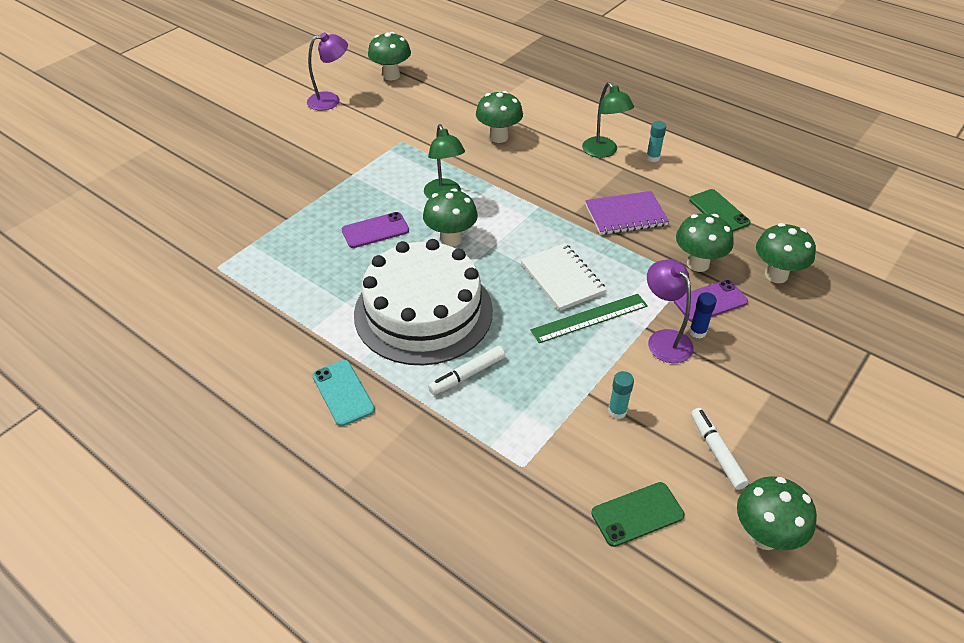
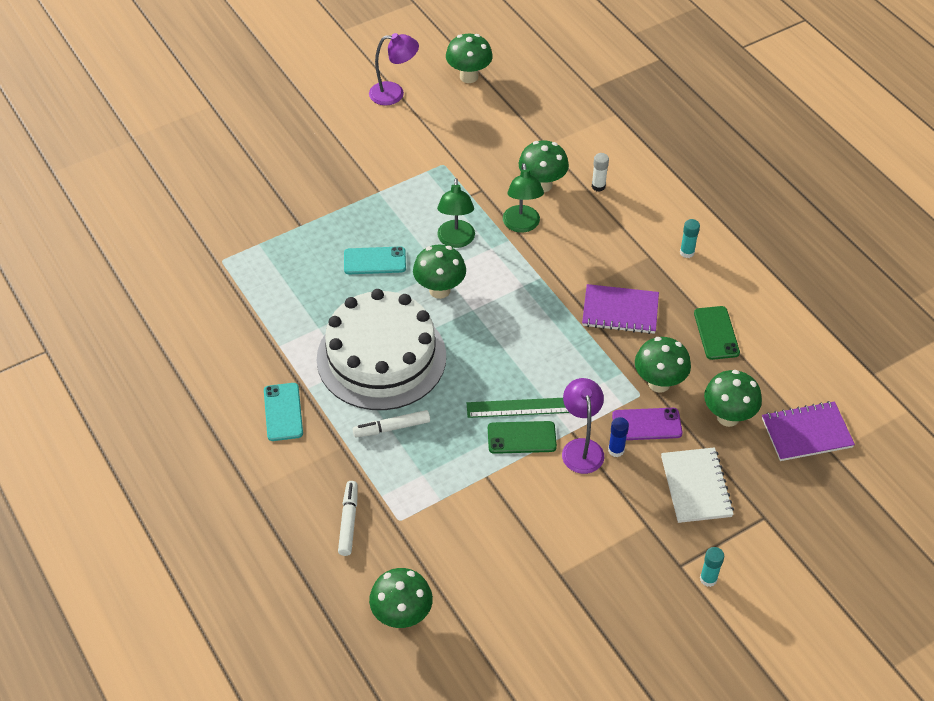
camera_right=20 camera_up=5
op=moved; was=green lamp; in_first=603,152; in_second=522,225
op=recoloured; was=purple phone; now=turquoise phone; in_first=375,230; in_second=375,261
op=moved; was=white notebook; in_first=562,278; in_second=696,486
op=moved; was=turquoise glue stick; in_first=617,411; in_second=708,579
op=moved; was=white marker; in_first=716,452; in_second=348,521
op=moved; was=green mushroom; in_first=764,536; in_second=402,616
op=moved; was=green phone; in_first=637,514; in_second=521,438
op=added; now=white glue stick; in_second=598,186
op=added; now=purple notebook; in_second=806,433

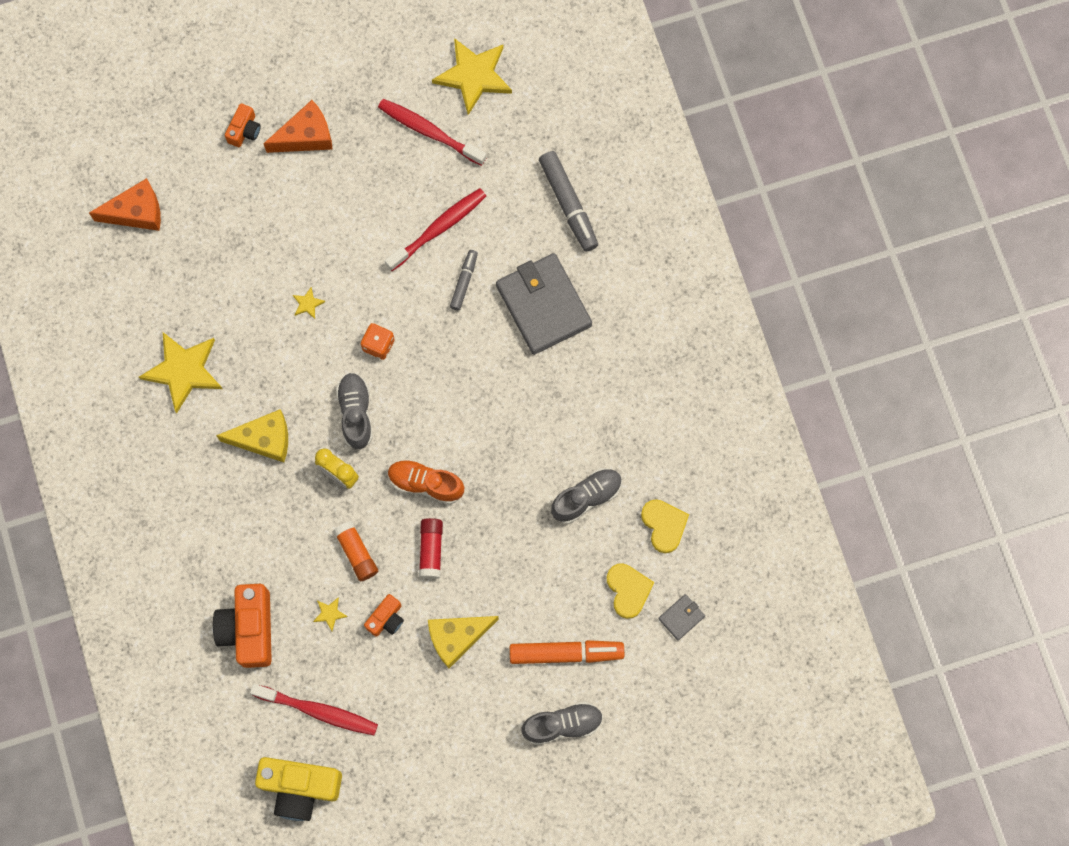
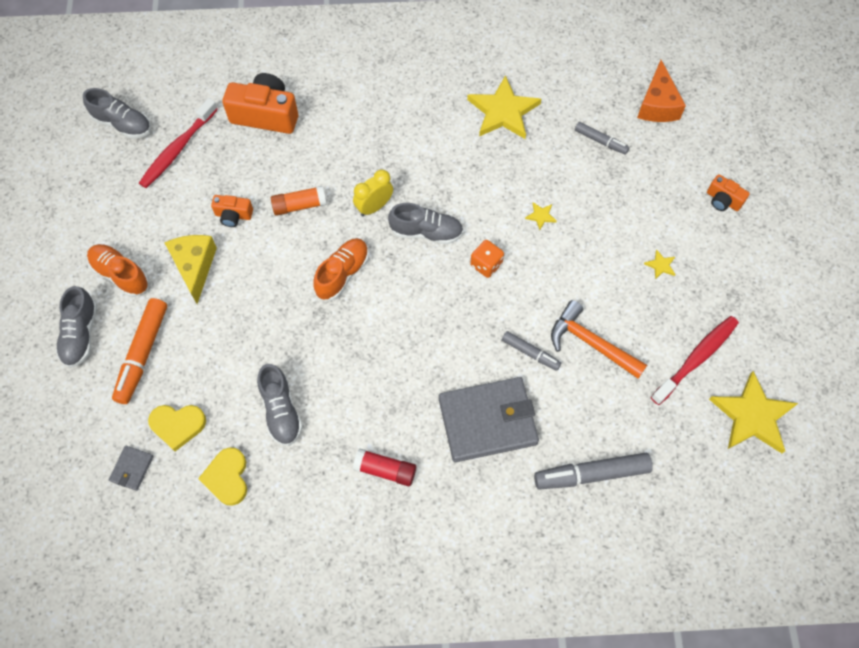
camera_right=105 camera_up=-10
op=removed; was=orange cheese; in_first=306,136
op=replaced; was=red toothbrush; now=orange hammer; in_first=438,228; in_second=591,343
op=removed; was=yellow cheese; in_first=264,439
op=turned; was=yellow heart; in_first=664,525; in_second=227,477; clockwise=90
op=moved; was=red glue stick; in_first=431,550; in_second=385,470
op=turned; was=orange camera; in_first=386,619; in_second=233,215; clockwise=-45
op=turned; was=grey wallet; in_first=681,617; in_second=132,468; clockwise=45
op=moved; was=yellow star; in_first=330,613; in_second=660,265
op=replaced; was=yellow camera; now=grey shoe; in_first=300,788; in_second=122,124
op=added; now=grey marker; in_second=600,141
op=added; now=orange shoe; in_second=121,275

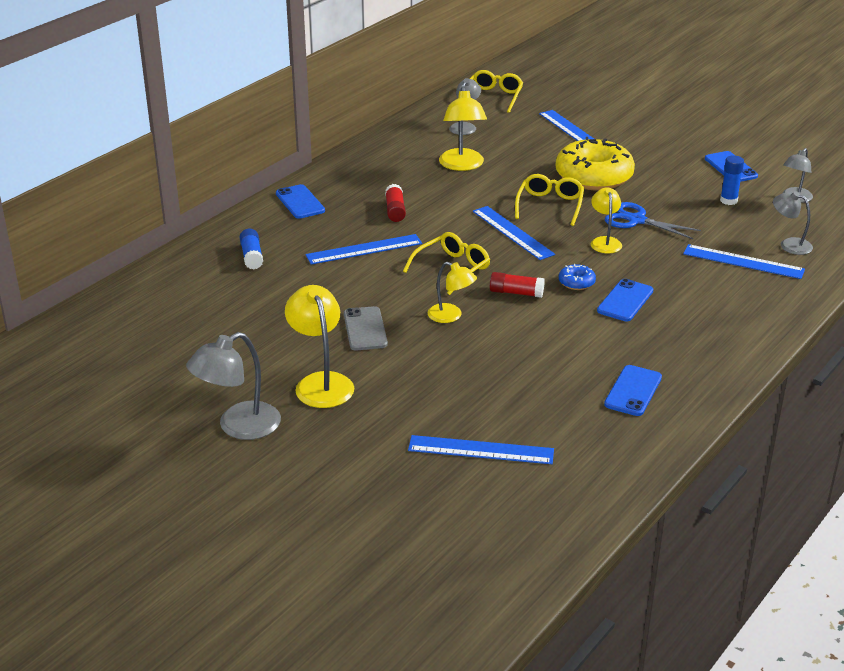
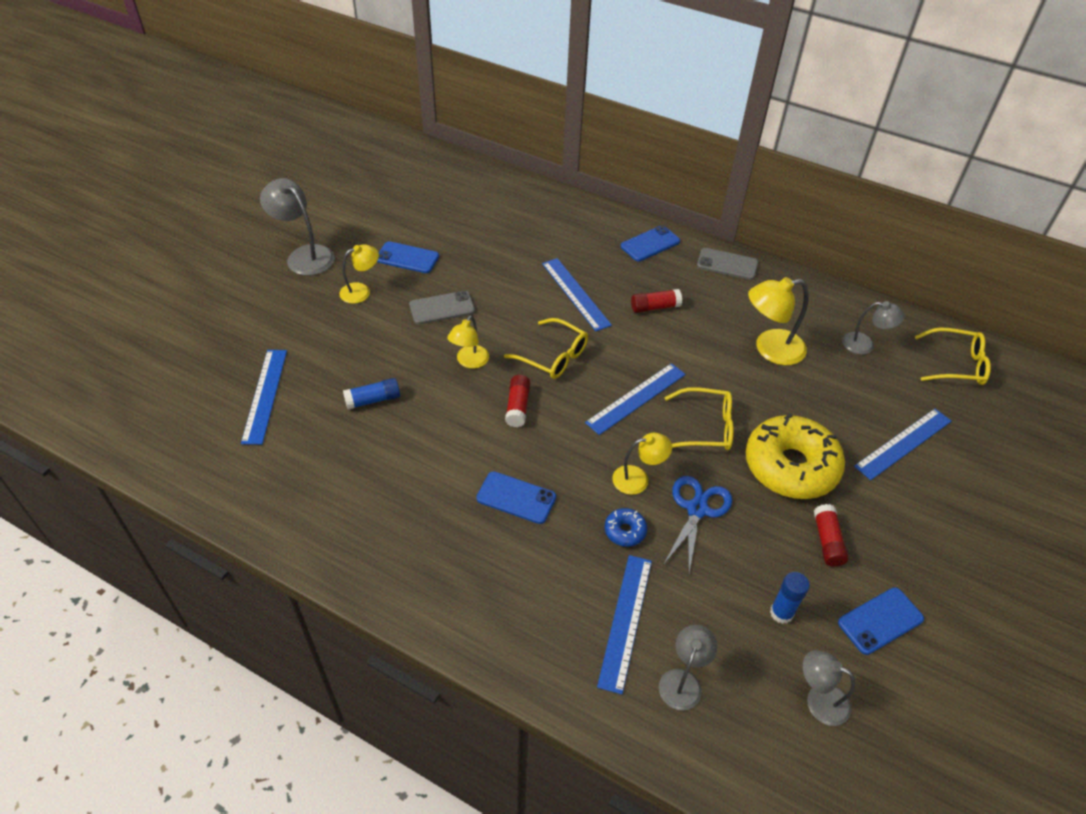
camera_right=80 camera_up=15
op=moved; was=blue glue stick; in_first=252,256; in_second=373,400
op=moved; was=blue donut; in_first=576,282; in_second=625,531
op=resized; was=yellow lamp; in_first=321,383; in_second=361,291; ratio=0.63
op=moved; was=blue phone; in_first=633,391; in_second=407,258
op=added; now=grey phone; in_second=727,264
op=added; now=red glue stick; in_second=827,541

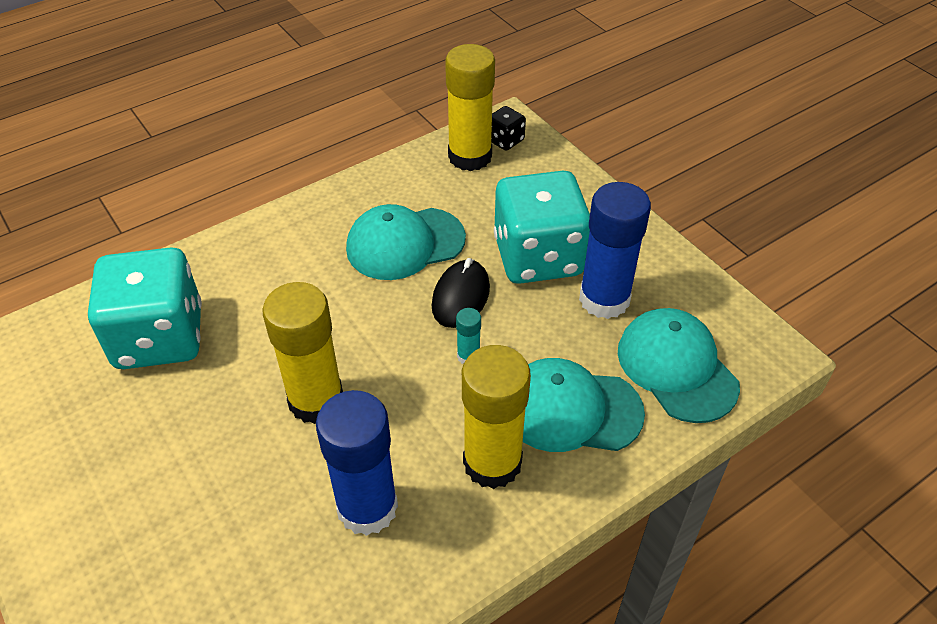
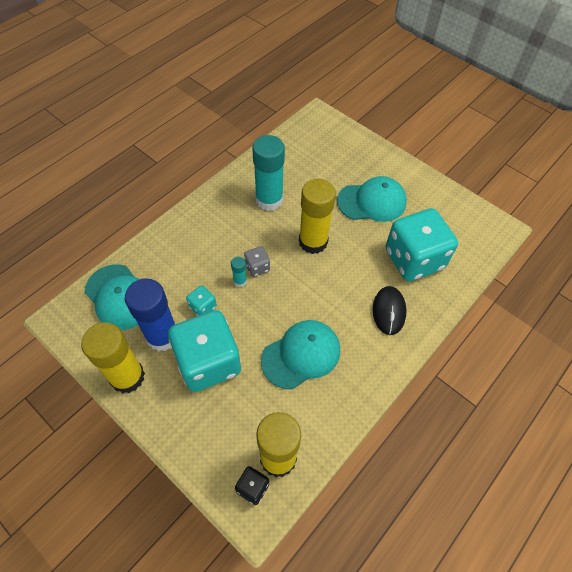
camera_right=165 camera_up=10
op=moved; was=black mouse; in_first=460,297; in_second=389,311
op=moved; was=yellow glue stick; in_first=492,462; in_second=127,377
op=moved; was=turquoise cap; in_first=571,409; in_second=372,202
op=recoloured; was=blue glue stick; now=turquoise glue stick; in_first=367,507; in_second=269,200
op=added; now=grey dice; in_second=257,267
op=added; now=turquoise dice; in_second=203,307

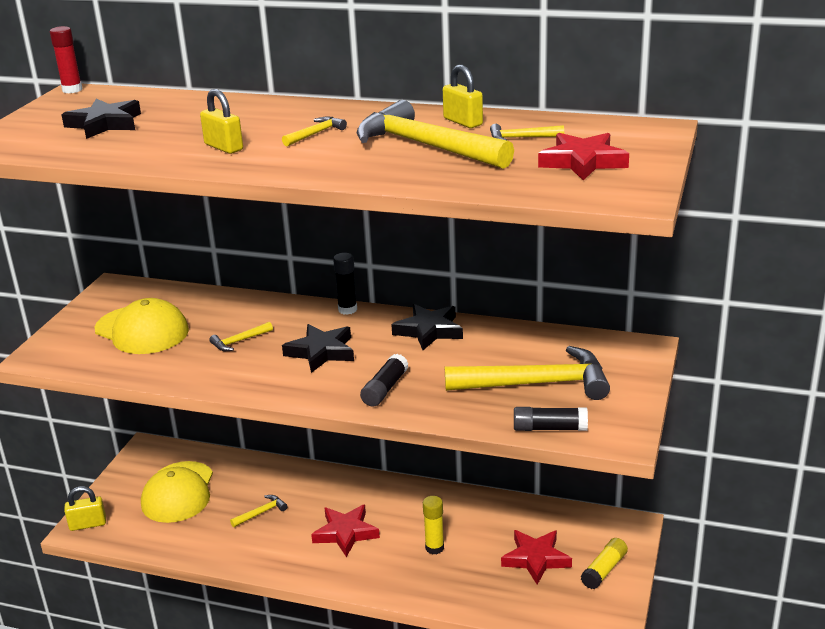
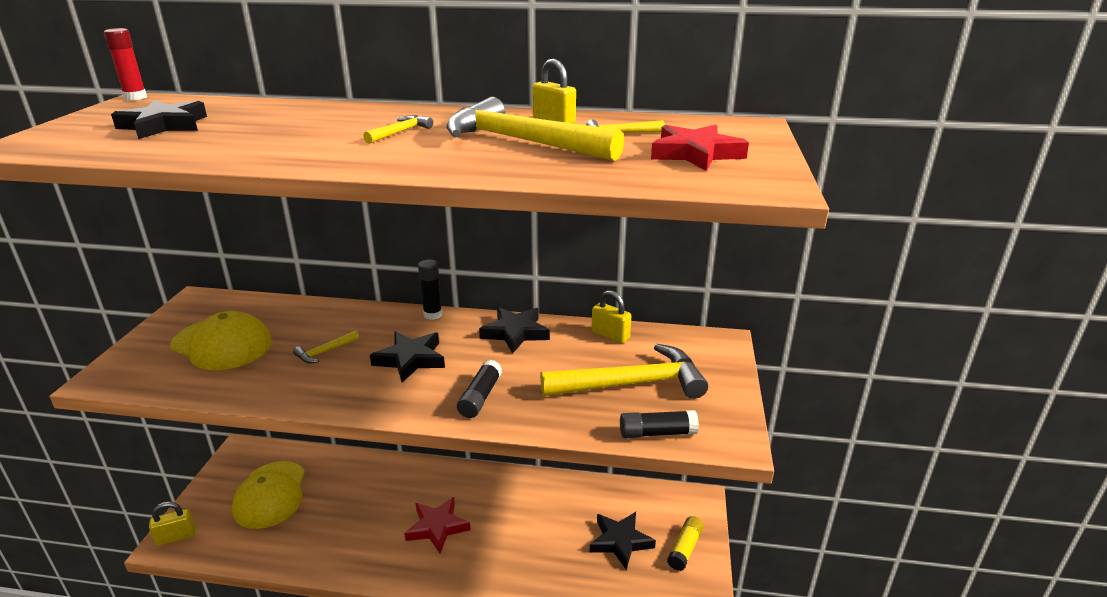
camera_right=-10 camera_up=0
op=moved; was=yellow padlock; in_first=223,147; in_second=610,335
op=removed; was=yellow hammer; in_first=261,513
op=removed; was=yellow glue stick; in_first=434,548
op=recoloured; was=red star; now=black star; in_first=536,559; in_second=620,541

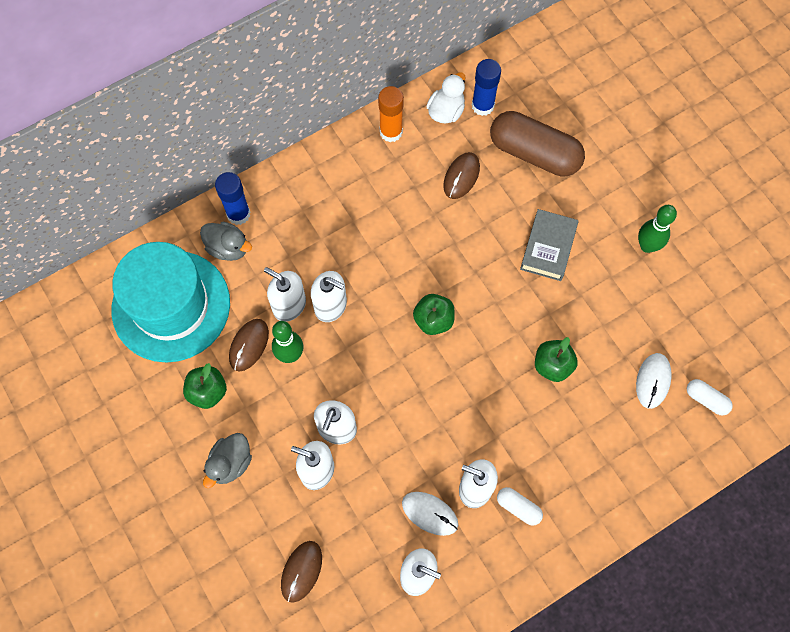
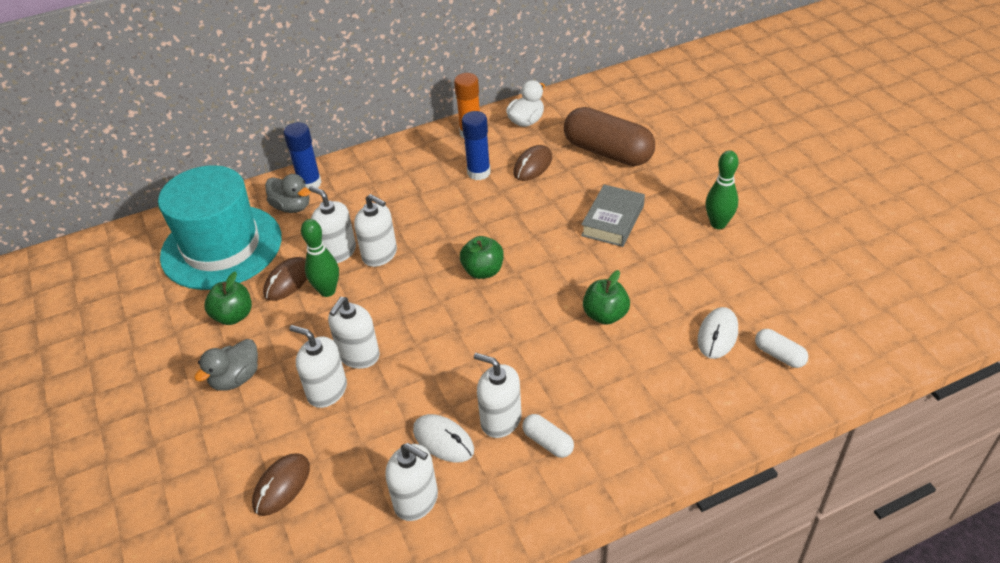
camera_right=10 camera_up=-25
op=moved; was=blue glue stick; in_first=482,106; in_second=478,173

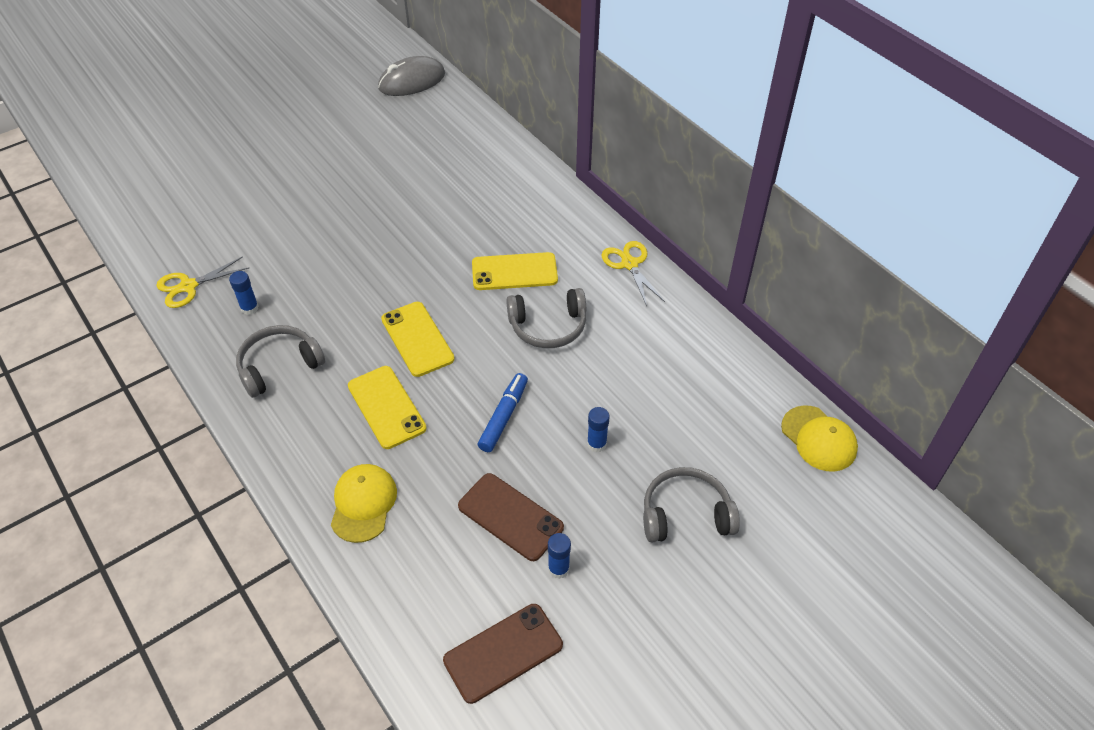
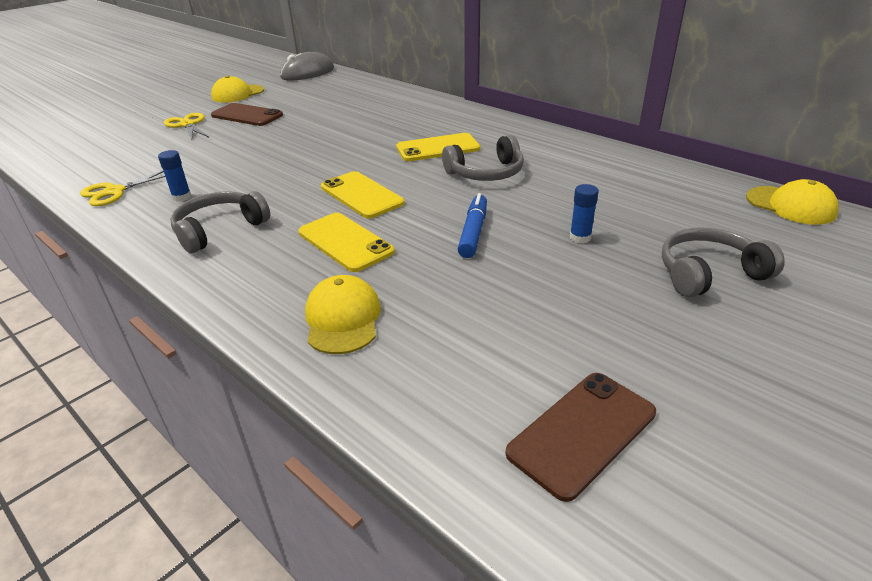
camera_right=-10 camera_up=-15
op=moved; was=yellow scissors; in_first=629,264; in_second=187,124
op=moved; was=brown phone; in_first=510,516; in_second=247,115
op=removed; was=blue glue stick; in_first=558,568
op=added; now=yellow cap; in_second=237,94

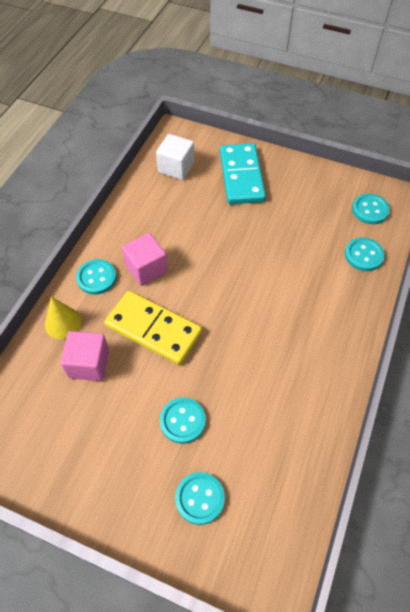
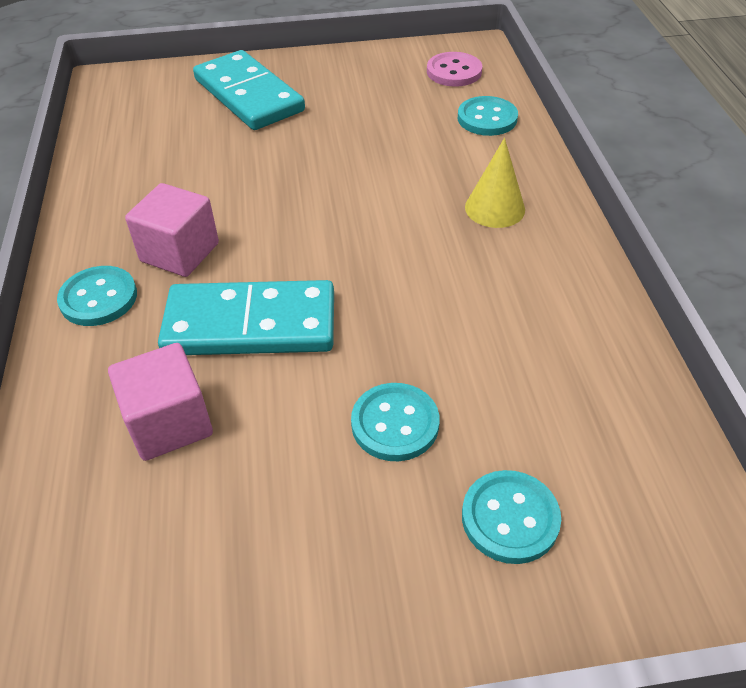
camera_right=-30 camera_up=-10
op=removed; was=white cube; in_first=176,167
op=recoloured; was=turquoise button; now=pink button; in_first=370,210; in_second=454,72
op=recoloured; was=yellow domino; now=turquoise domino; in_first=153,329; in_second=250,324
op=moved; was=yellow cone; in_first=63,323; in_second=495,208

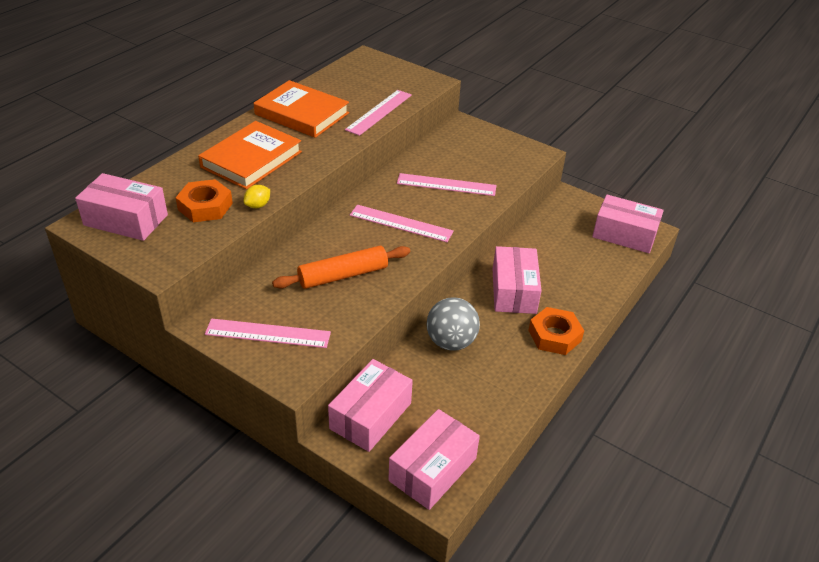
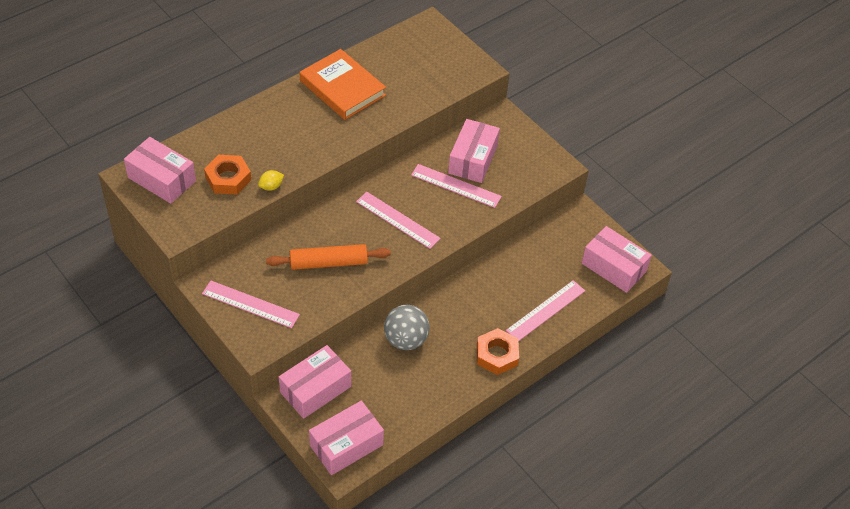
camera_right=15 camera_up=10
op=moved; was=pink ruler; in_first=379,112; in_second=546,310
op=removed; was=orange book; in_first=251,159
op=moved; was=pink box; in_first=514,291; in_second=473,159

